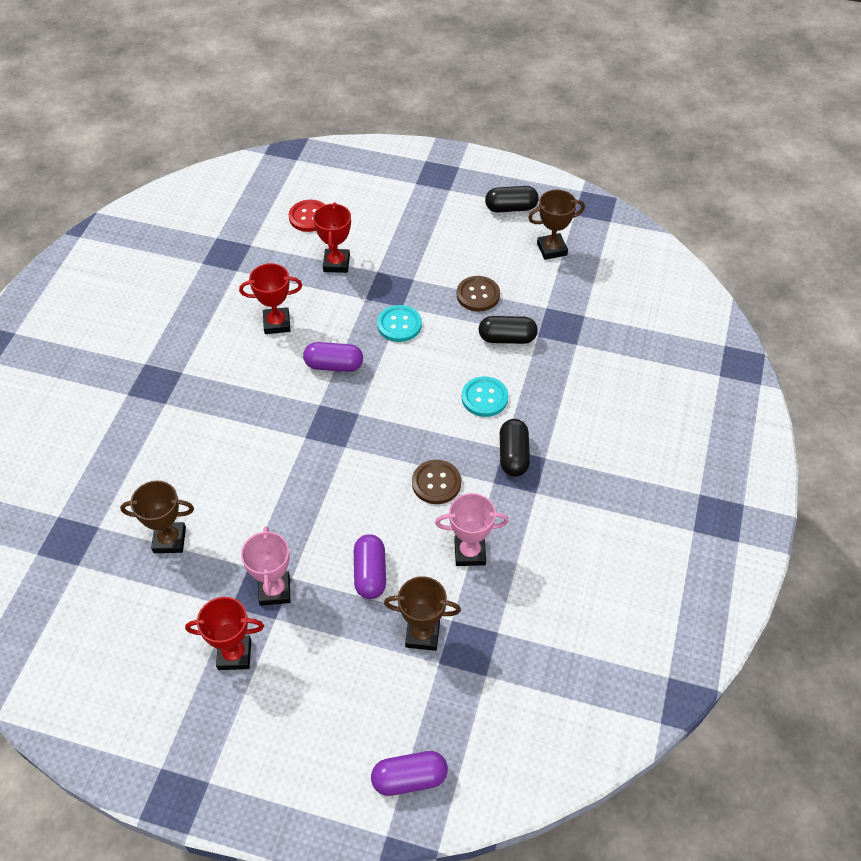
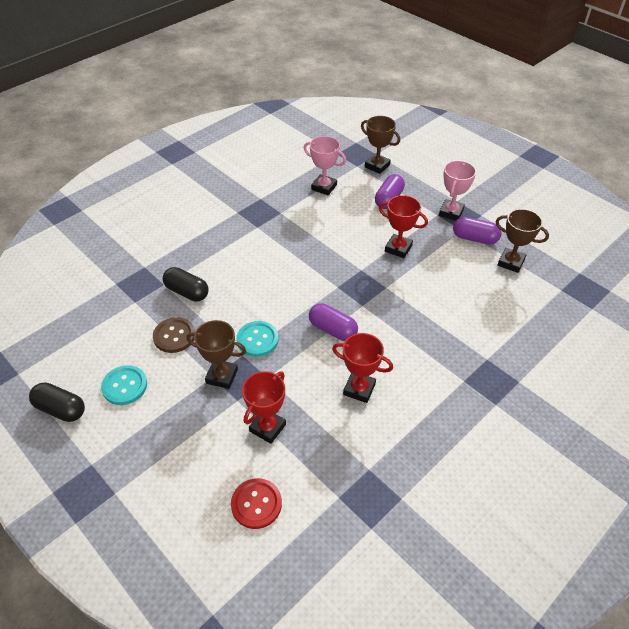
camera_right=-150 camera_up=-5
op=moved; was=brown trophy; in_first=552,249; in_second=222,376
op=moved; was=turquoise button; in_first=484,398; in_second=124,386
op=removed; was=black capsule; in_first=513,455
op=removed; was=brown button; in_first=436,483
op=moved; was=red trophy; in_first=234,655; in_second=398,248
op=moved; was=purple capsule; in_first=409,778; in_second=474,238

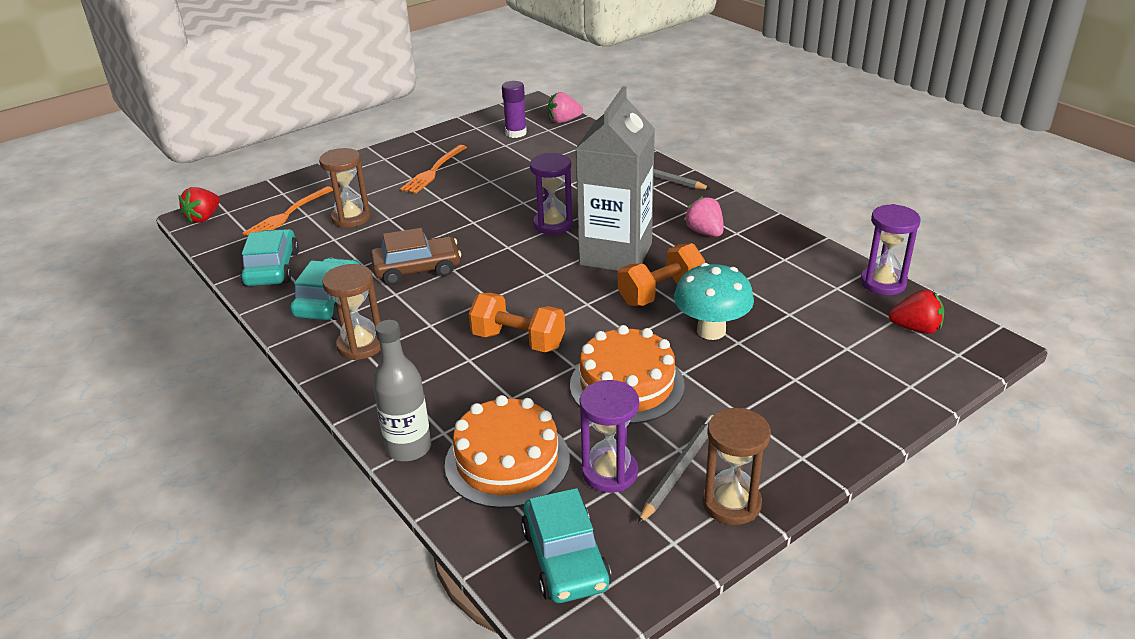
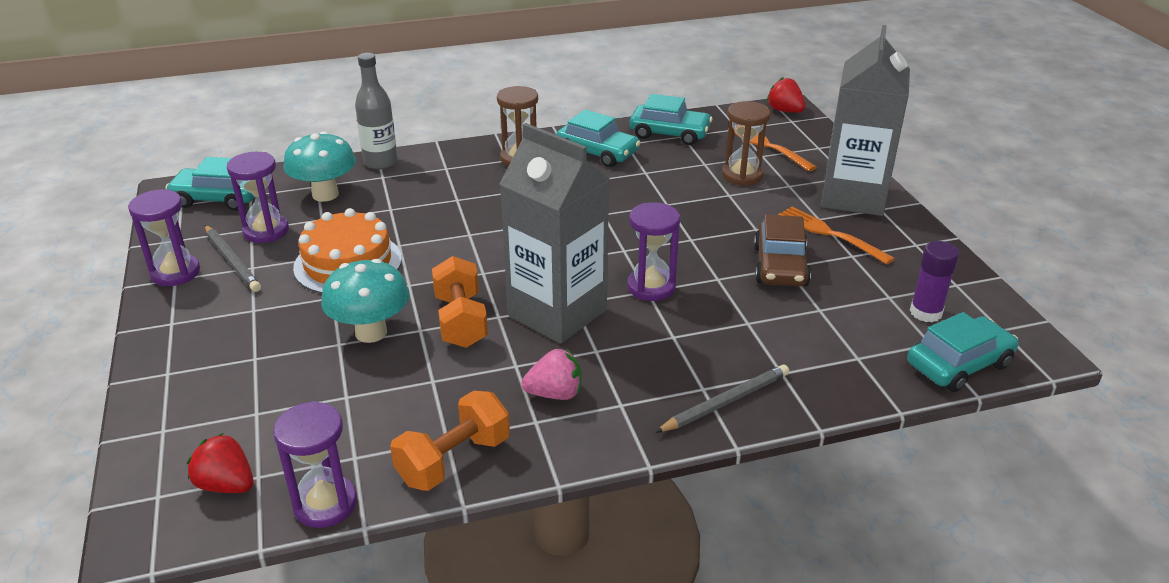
camera_right=110 camera_up=0
op=replaced; was=pink strawberry; now=turquoise car; in_first=563,121; in_second=959,364
op=moved; was=brown car; in_first=417,269; in_second=780,266
op=turned; was=red strawberry; in_first=915,328; in_second=226,484; clockwise=90
op=moved; was=orange dumbbell; in_first=518,340; in_second=454,460
op=replaced; was=orange cake; now=turquoise mushroom; in_first=507,461; in_second=325,194
op=recoloured; was=brown hourglass; now=purple hourglass; in_first=731,503; in_second=175,273
op=added; now=grey carton; in_second=853,197

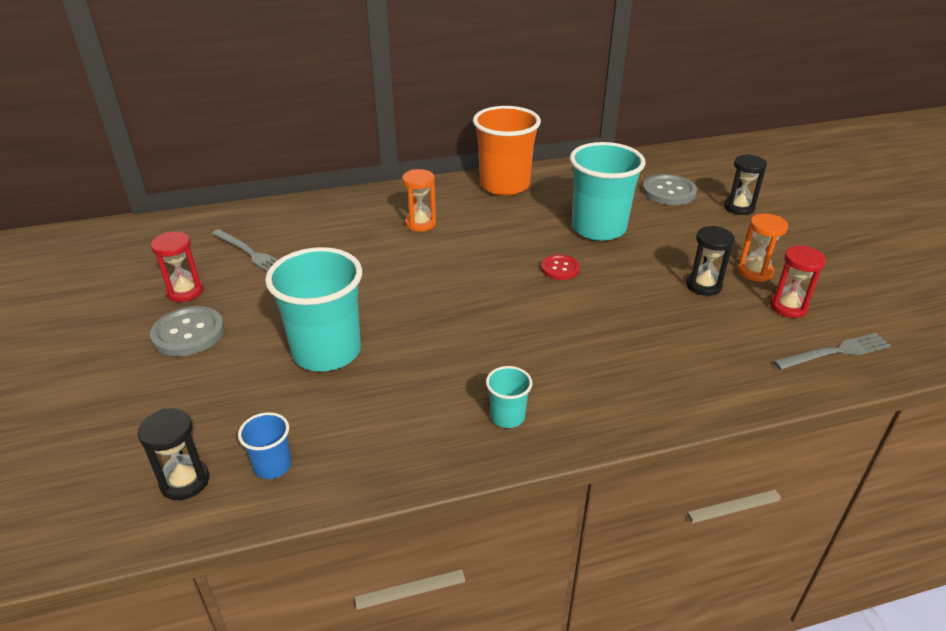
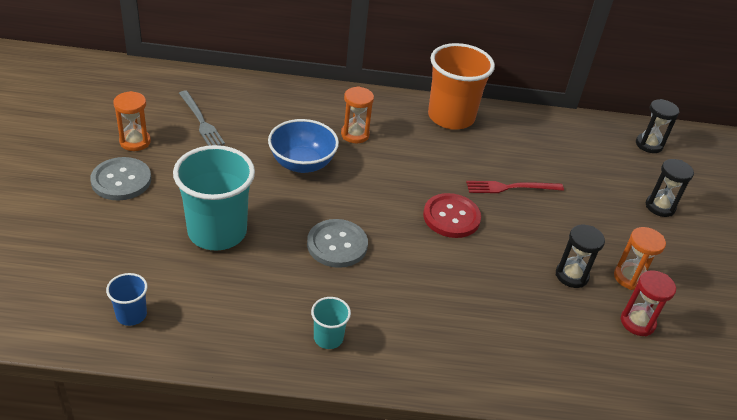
camera_right=15 camera_up=5
op=replaced; was=turquoise cup; now=red fork; in_first=598,228; in_second=511,187
op=moved; was=grey button; in_first=668,192; in_second=337,245
op=recoloured; was=red hourglass; now=orange hourglass; in_first=185,291; in_second=135,142
op=resized; was=red button; in_first=560,268; in_second=451,217; ratio=1.6
op=removed; was=grey fork; in_first=835,352
op=moved; was=black hourglass; in_first=185,481; in_second=649,145
op=added; now=blue bowl; in_second=302,164

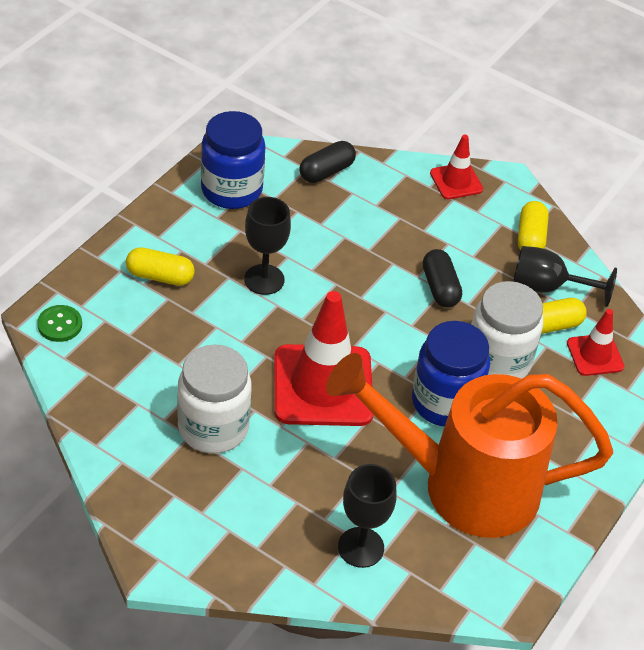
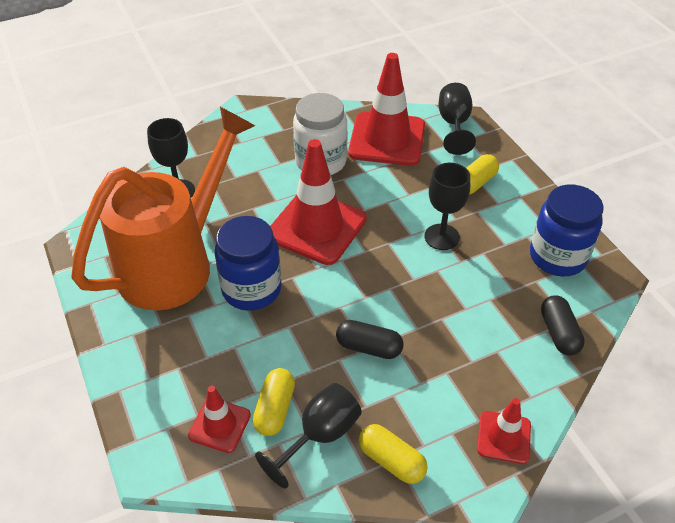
camera_right=125 camera_up=0
op=removed; was=white jar; in_first=497,362
op=replaced; was=green button; now=black goblet; in_first=60,325; in_second=454,124
op=added; now=red traffic cone; in_second=387,139

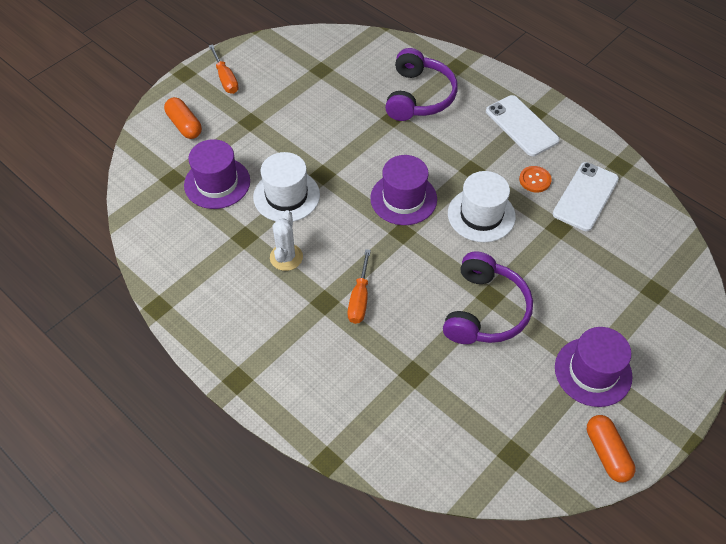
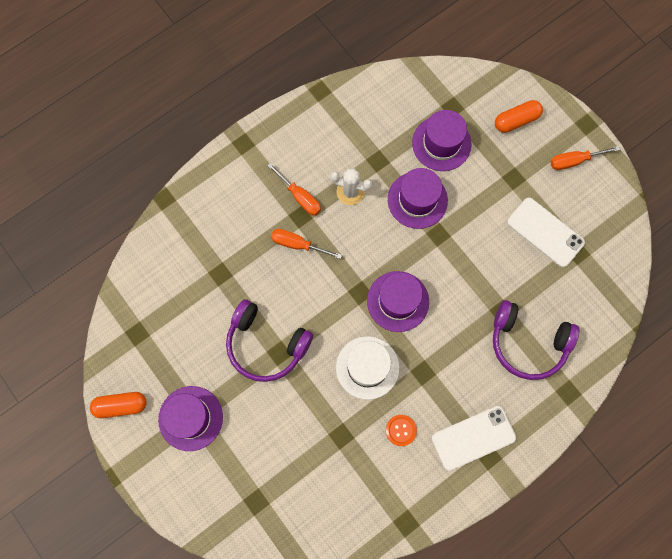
camera_right=100 camera_up=20
op=recoloured; was=white hat; now=purple hat; in_first=286,196; in_second=417,200
op=moved; was=white phone; in_first=585,196; in_second=545,232
op=added; now=orange screwdriver; in_second=299,196

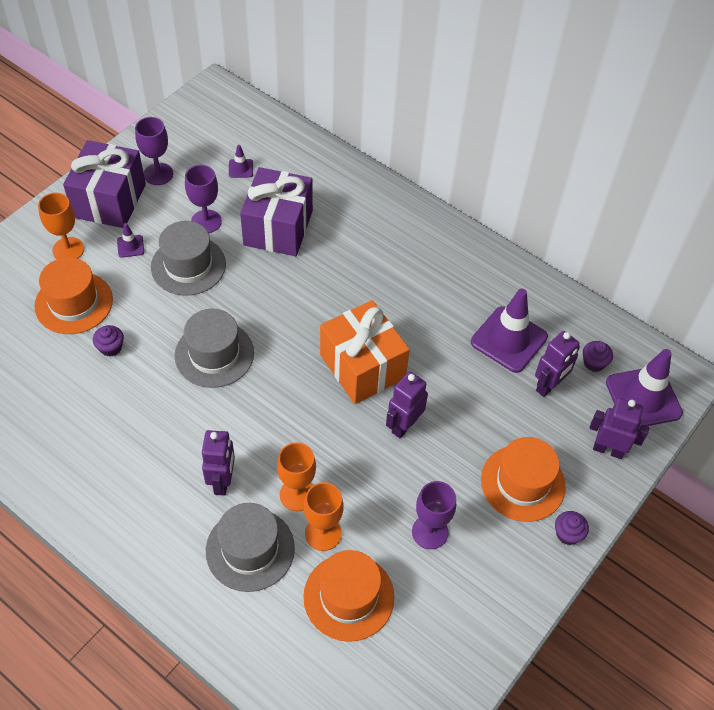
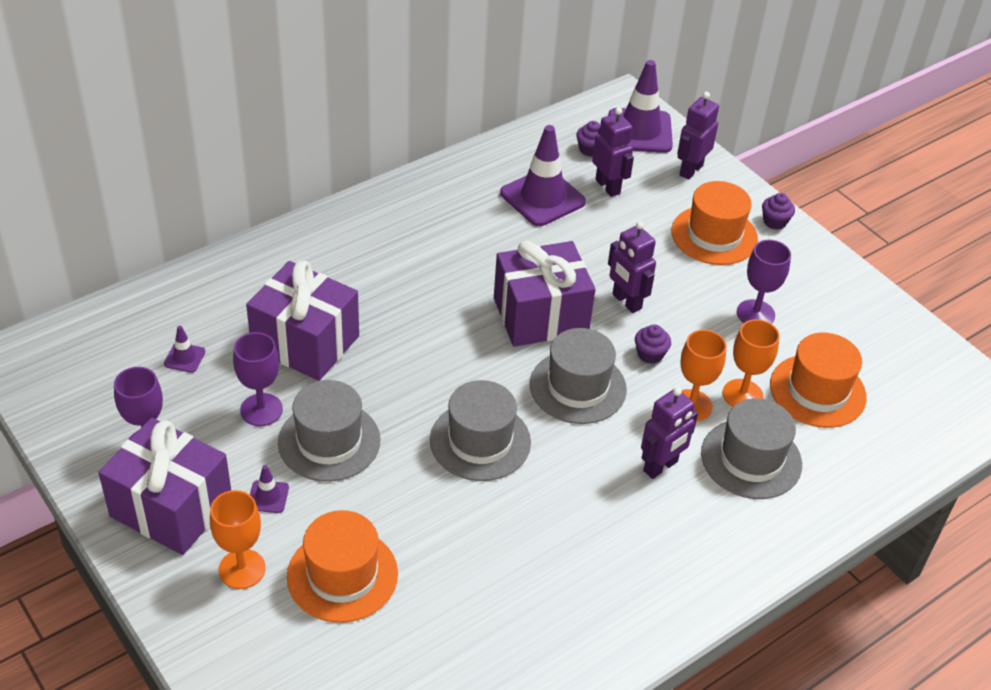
camera_right=-75 camera_up=-10
op=recoloured; was=orange gift; now=purple gift; in_first=362,366; in_second=540,315
op=moved; was=purple cupcake; in_first=111,347; in_second=650,354
op=turned; was=purple robot; in_first=222,481; in_second=661,467; clockwise=120
op=added; now=grey hat; in_second=578,387

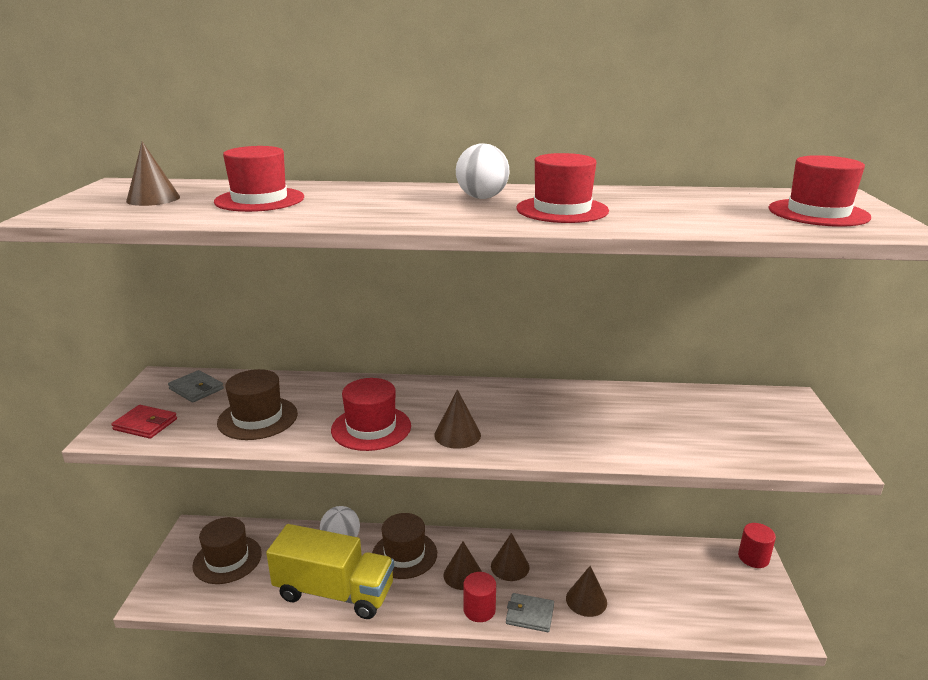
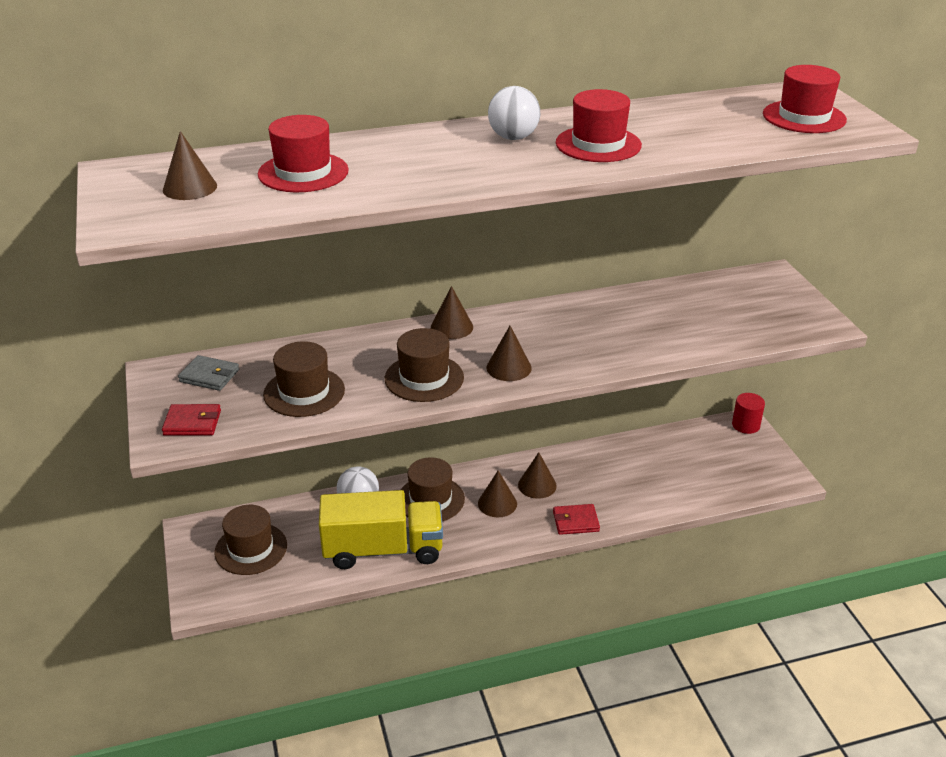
camera_right=-20 camera_up=10
op=recoloured; was=red hat; now=brown hat; in_first=371,428; in_second=424,378
op=moved; was=brown cone; in_first=586,600; in_second=451,327
op=removed; was=red cylinder; in_first=479,610
op=recoloured; was=grey wallet; now=red wallet; in_first=529,615; in_second=575,521

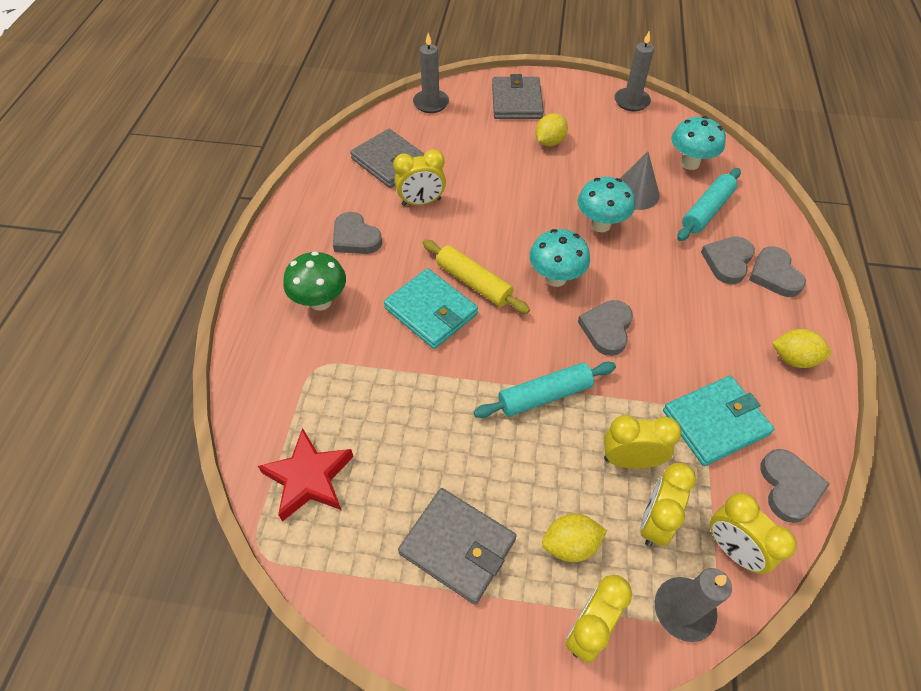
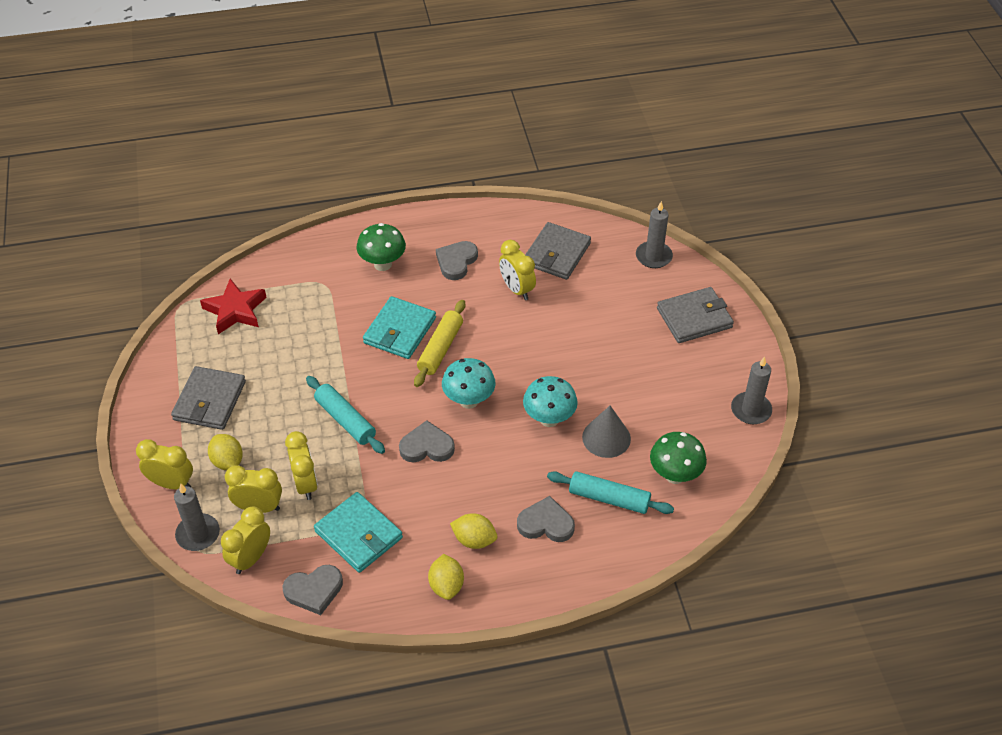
camera_right=70 camera_up=-5
op=moved; was=yellow lemon; in_first=549,142; in_second=474,540
op=recoloured; was=turquoise mushroom; now=green mushroom; in_first=690,163; in_second=675,475
op=removed; was=grey heart; in_first=774,275

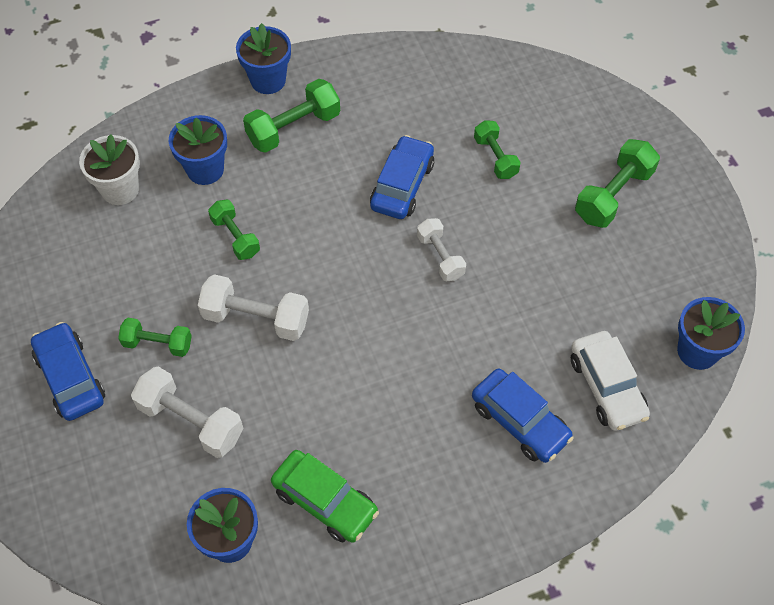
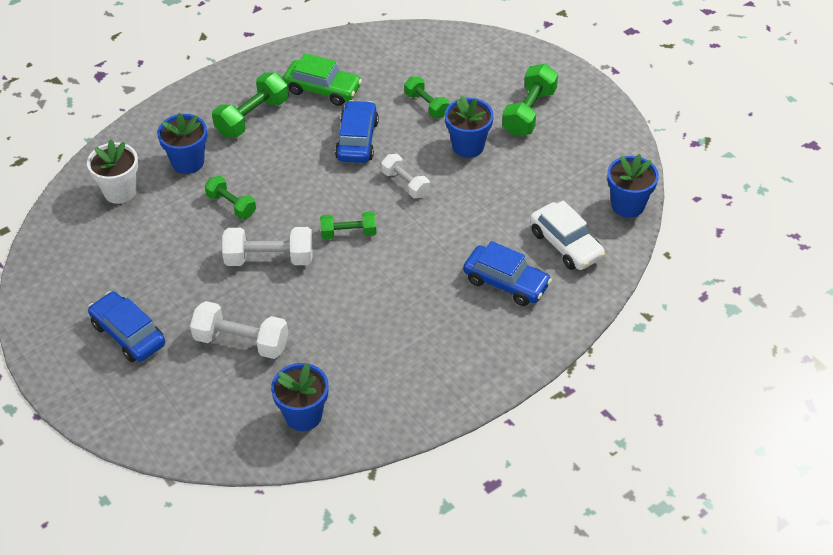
camera_right=-15 camera_up=-10
op=moved; was=blue flower pot; in_first=268,80; in_second=468,146
op=moved; was=green dumbbell; in_first=158,343; in_second=348,233
op=moved; was=green car; in_first=325,501; in_second=323,89

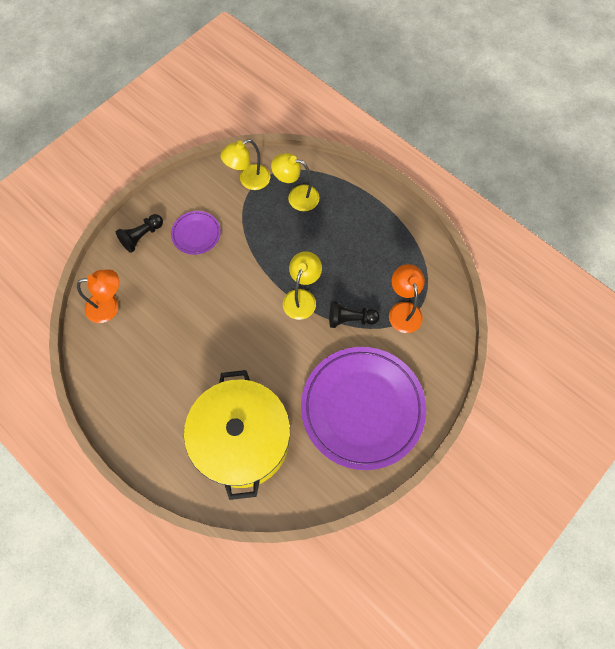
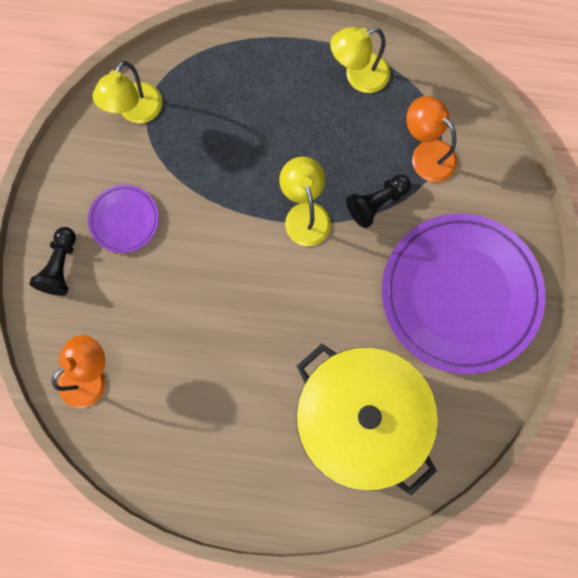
camera_right=-35 camera_up=10
op=moved; was=yellow lamp; in_first=296,196; in_second=358,76

